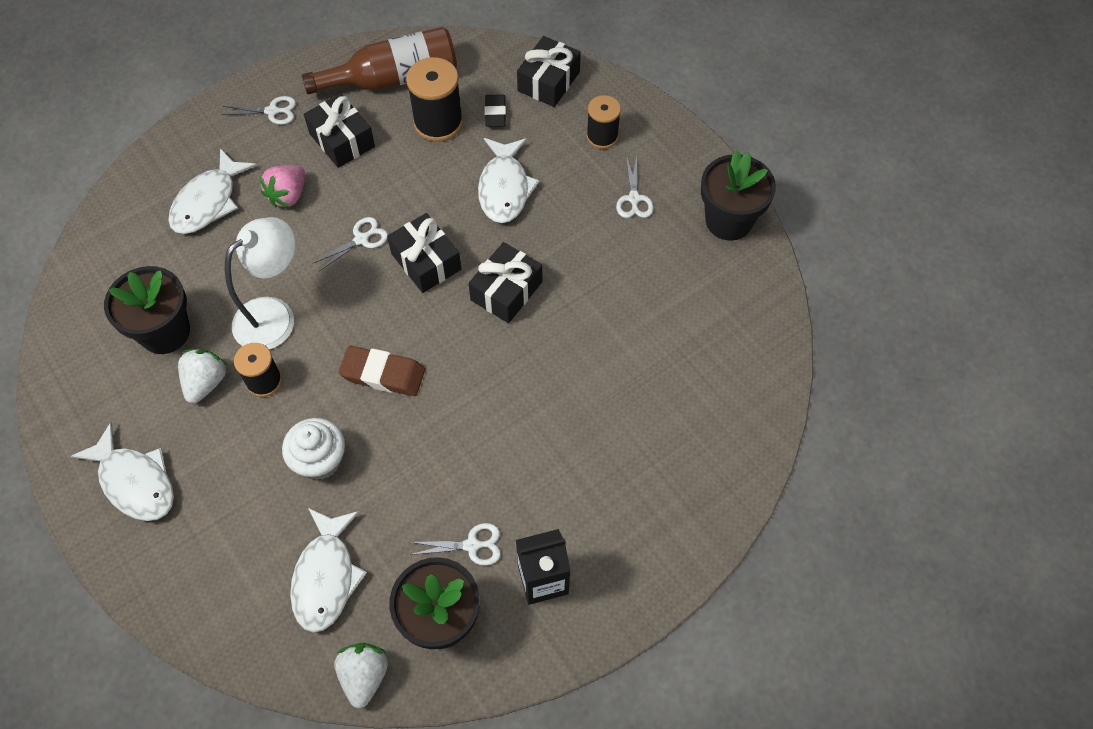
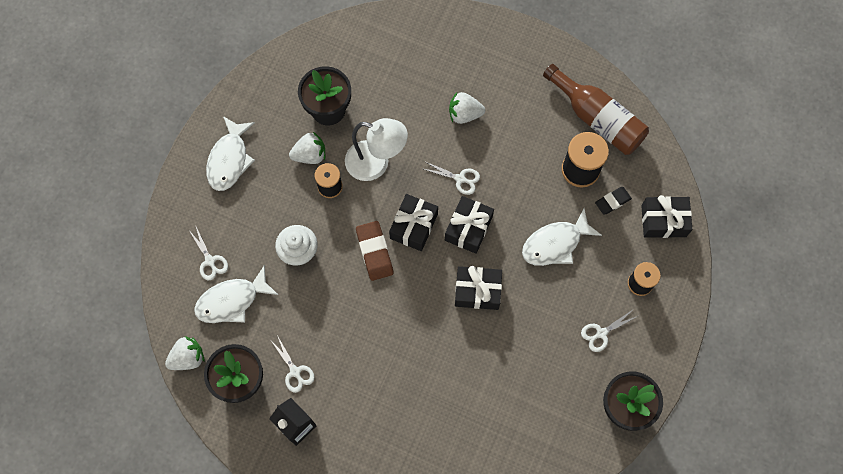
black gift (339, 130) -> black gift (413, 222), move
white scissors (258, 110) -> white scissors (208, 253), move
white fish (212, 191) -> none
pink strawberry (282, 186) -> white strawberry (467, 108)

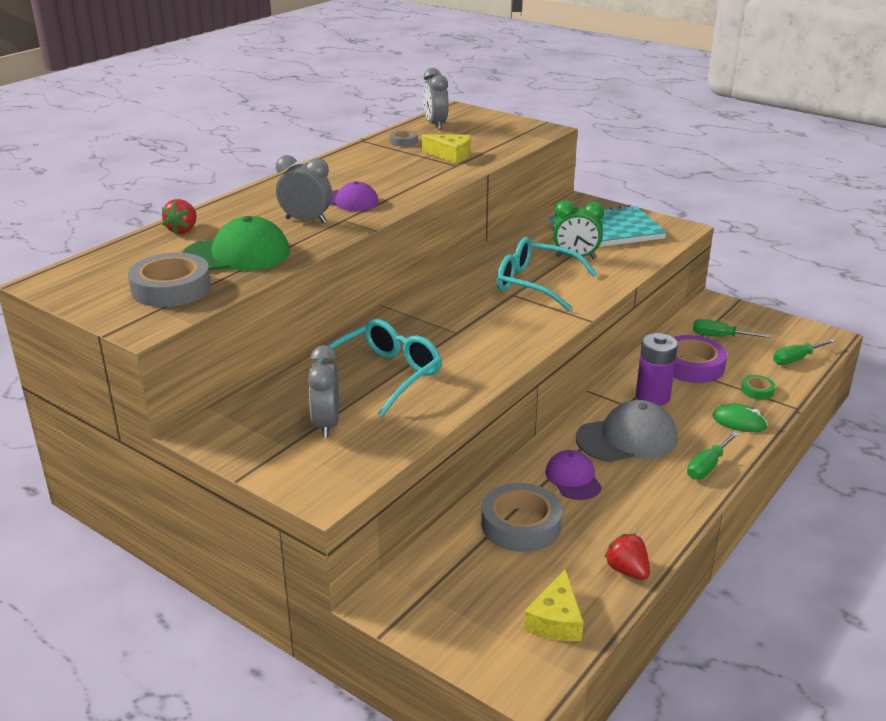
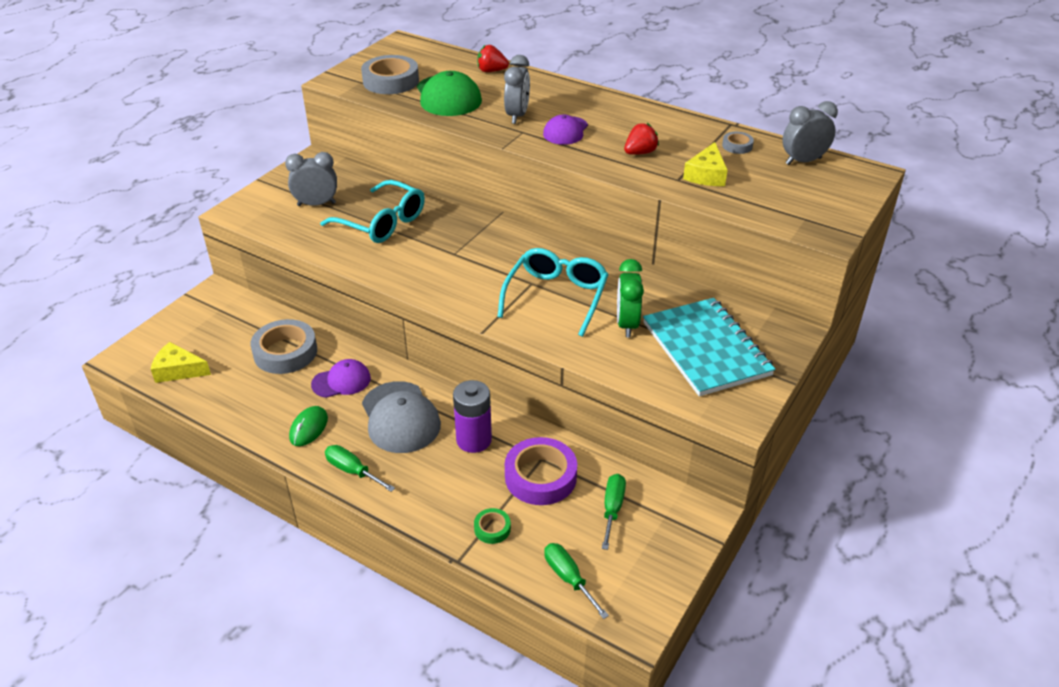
green mouse (740, 418) -> green mouse (308, 426), move
red strawberry (627, 557) -> red strawberry (641, 139), move

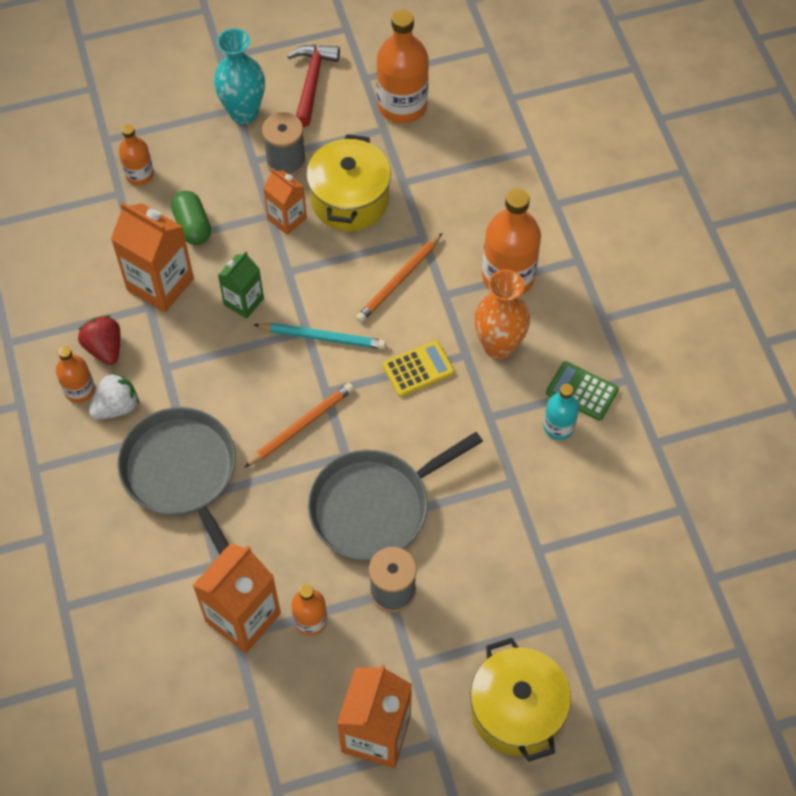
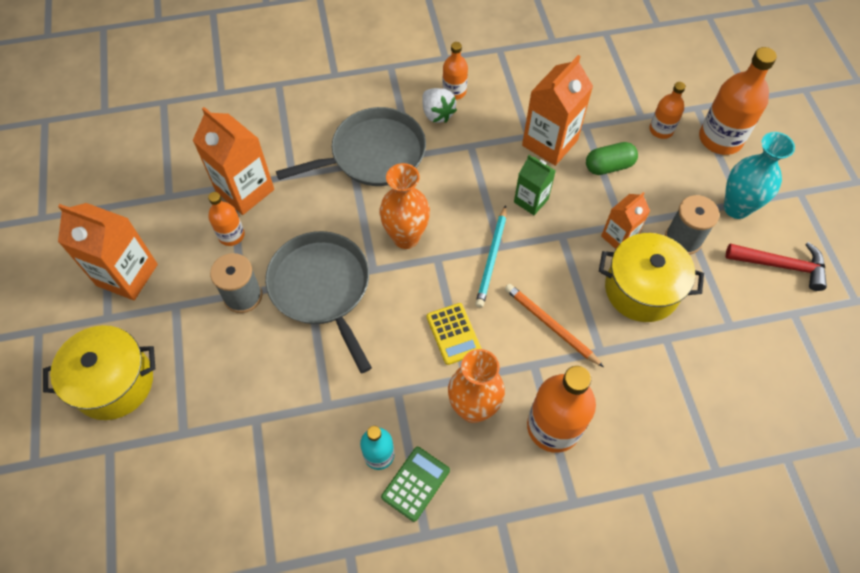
orange bottle (403, 67) -> orange bottle (738, 101), move
red strawberry (99, 340) -> none
orange pencil (299, 425) -> orange vase (404, 206)

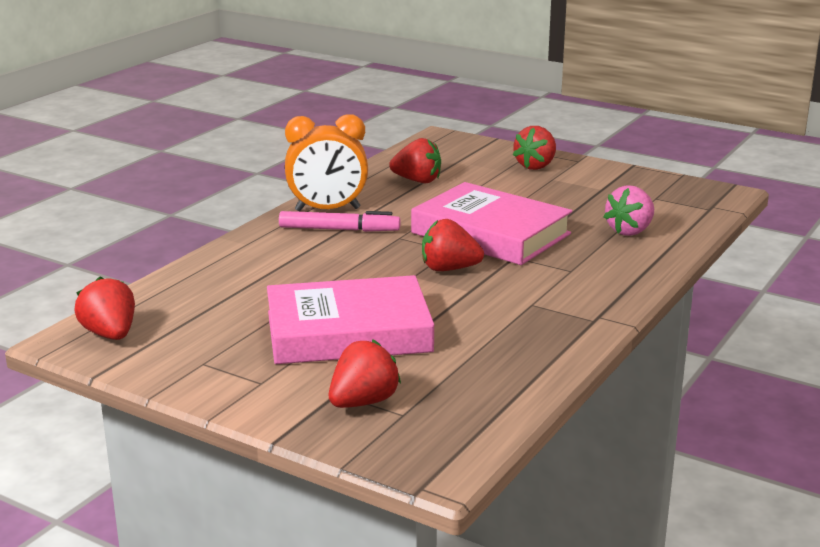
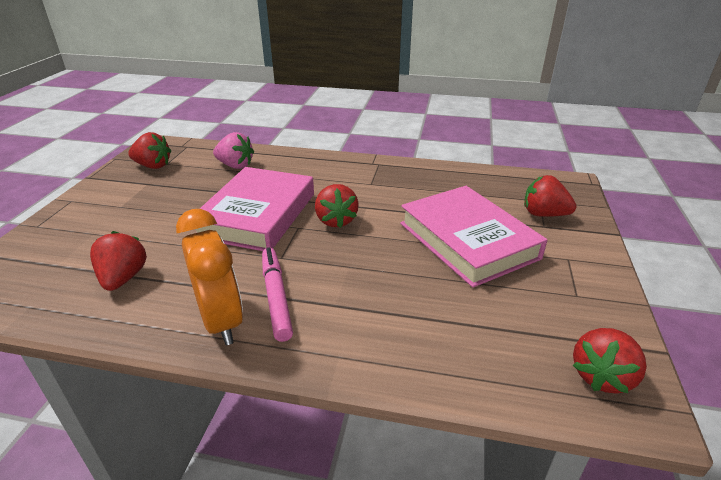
red strawberry (534, 148) -> red strawberry (149, 150), move

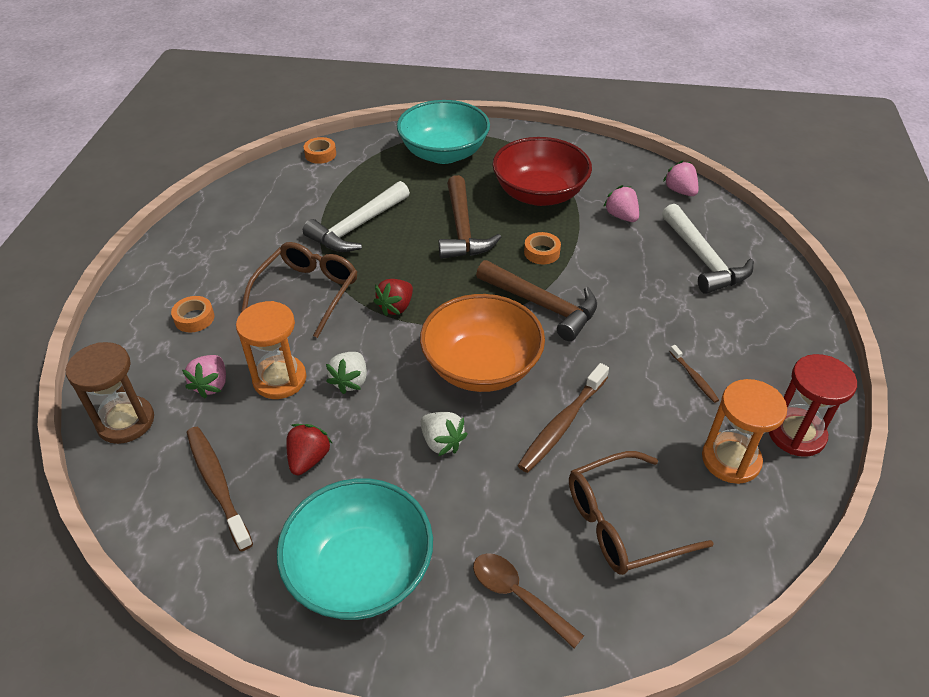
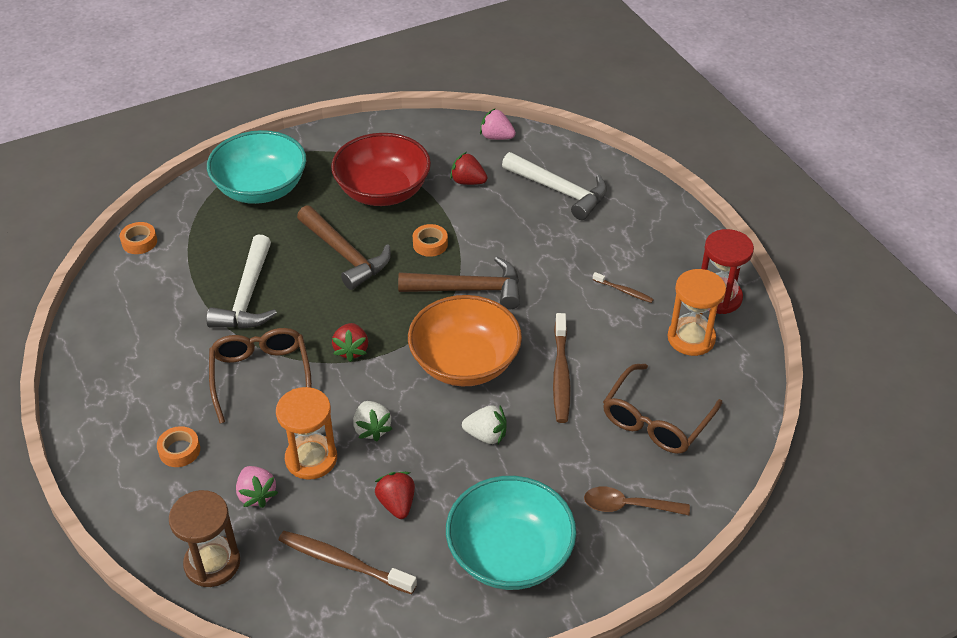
pink strawberry (621, 203) -> red strawberry (469, 168)

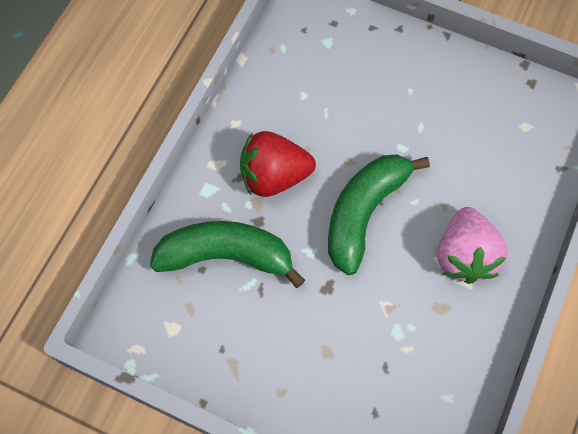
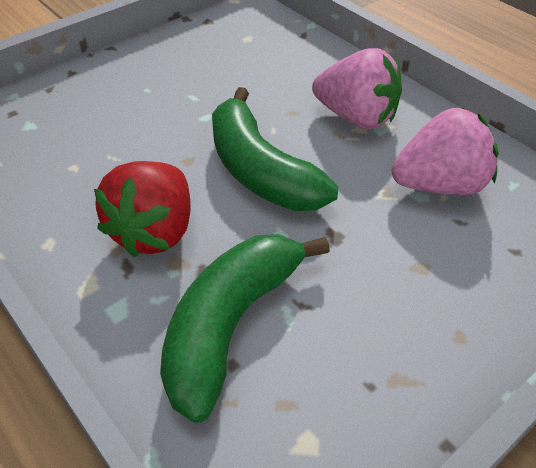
none -> pink strawberry (445, 151)

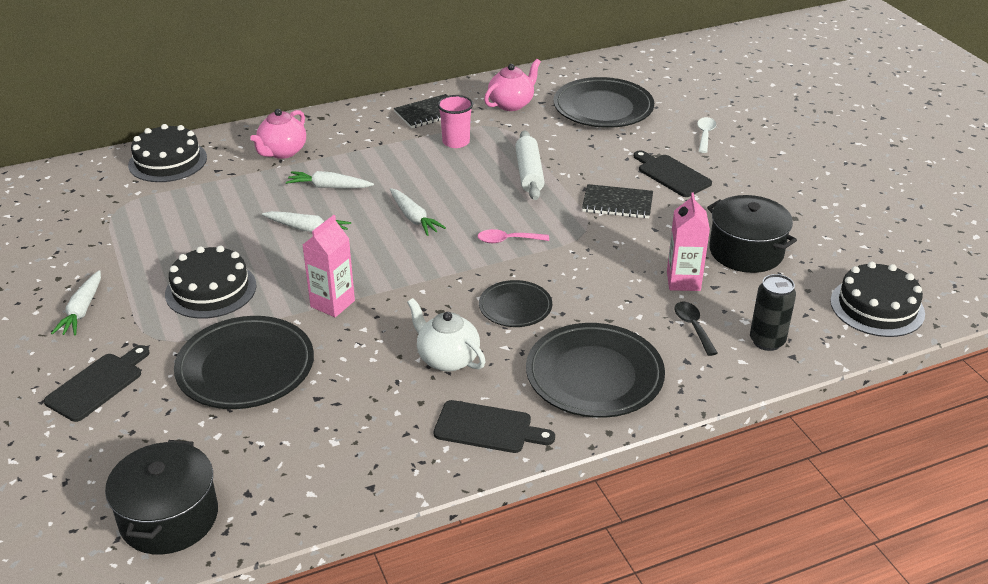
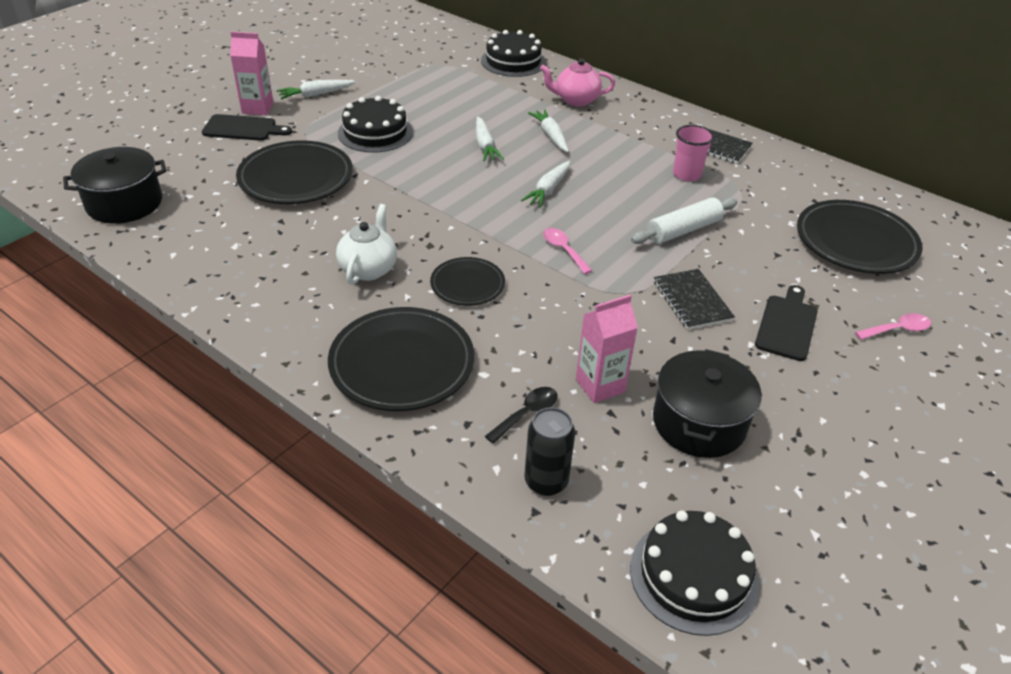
pink teapot (512, 85) -> none
white spoon (706, 135) -> pink spoon (893, 326)
pink carton (329, 266) -> pink carton (252, 73), move
black cutting board (494, 426) -> none

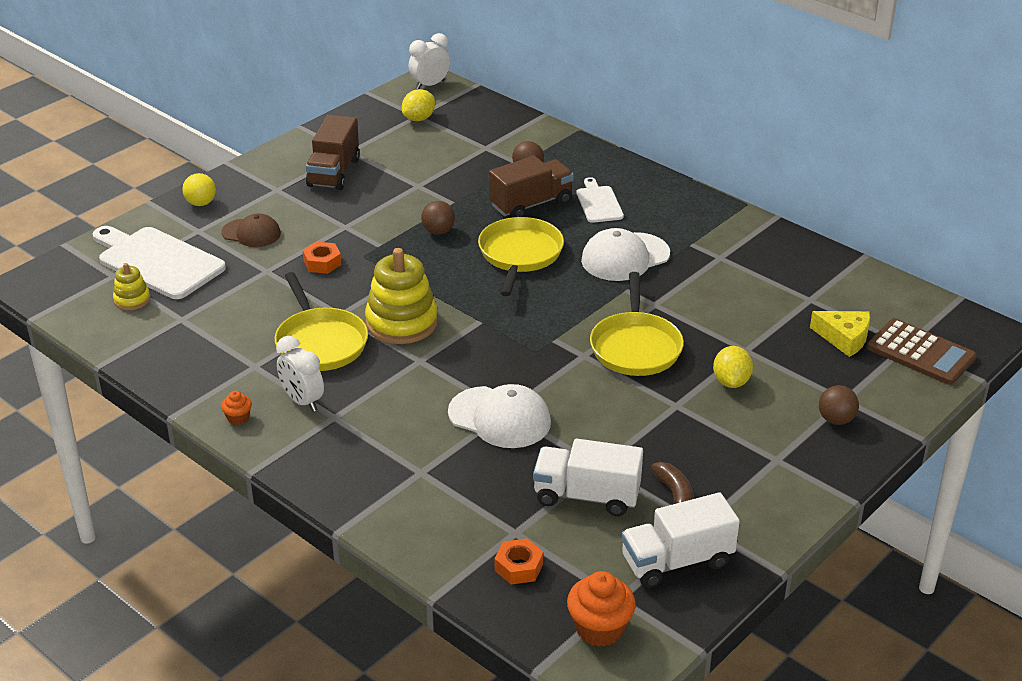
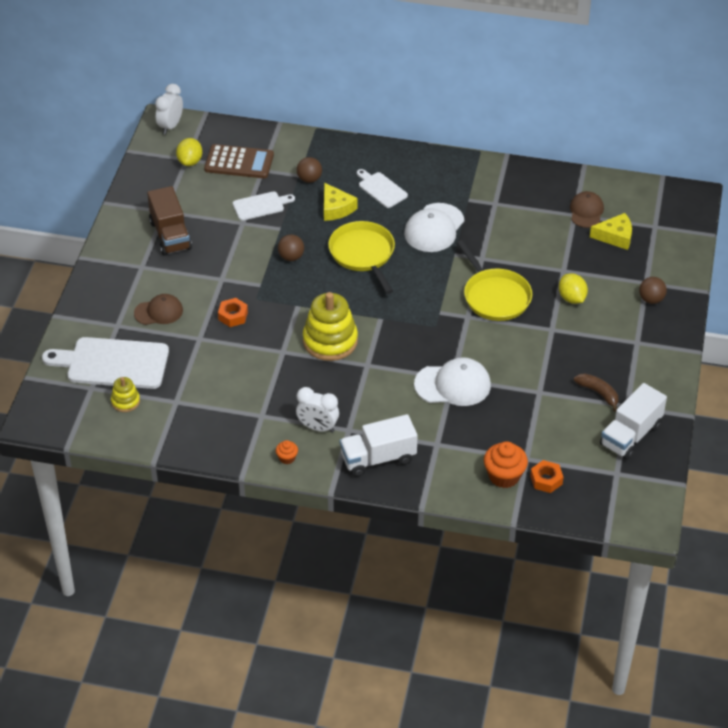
brown truck (531, 187) -> yellow cheese (340, 202)
yellow ball (199, 189) -> none
yellow pan (321, 321) -> none
brown calculator (922, 351) -> brown calculator (239, 161), move
white truck (588, 477) -> white truck (379, 445), move
orange cupcake (601, 609) -> orange cupcake (506, 464), move
none -> white cutting board (264, 206)
none -> brown cap (587, 209)

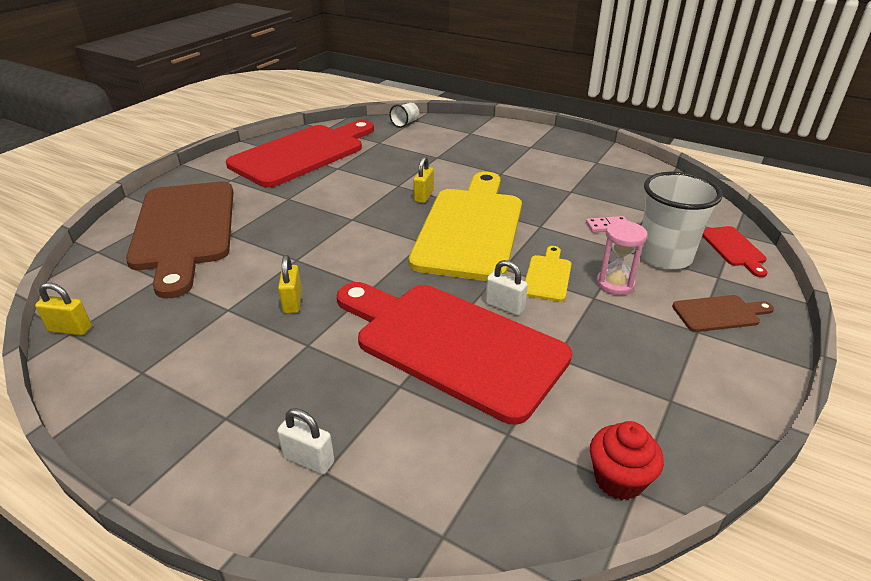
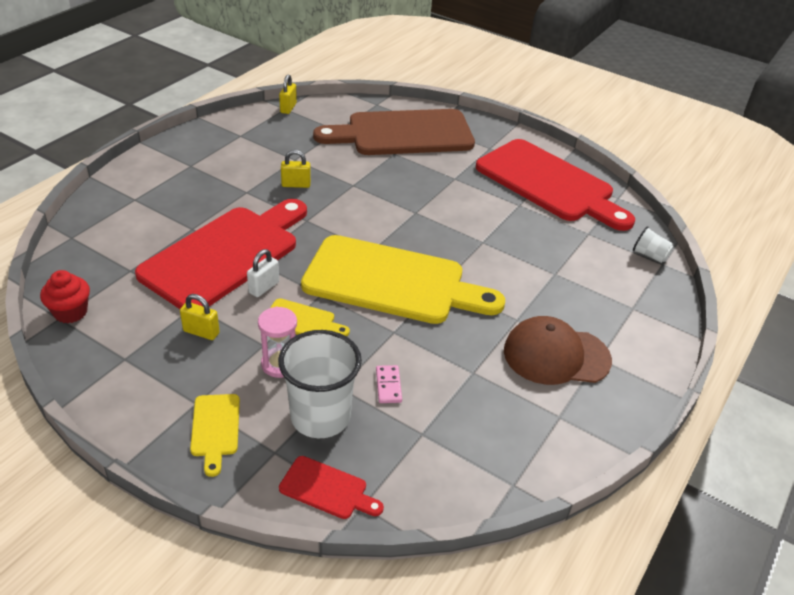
yellow padlock (423, 179) -> yellow padlock (200, 317), move
red cutting board (735, 251) -> red cutting board (331, 487), 150 degrees counterclockwise
brown cutting board (723, 313) -> yellow cutting board (215, 435)
white padlock (305, 441) -> none
none -> brown cap (558, 350)

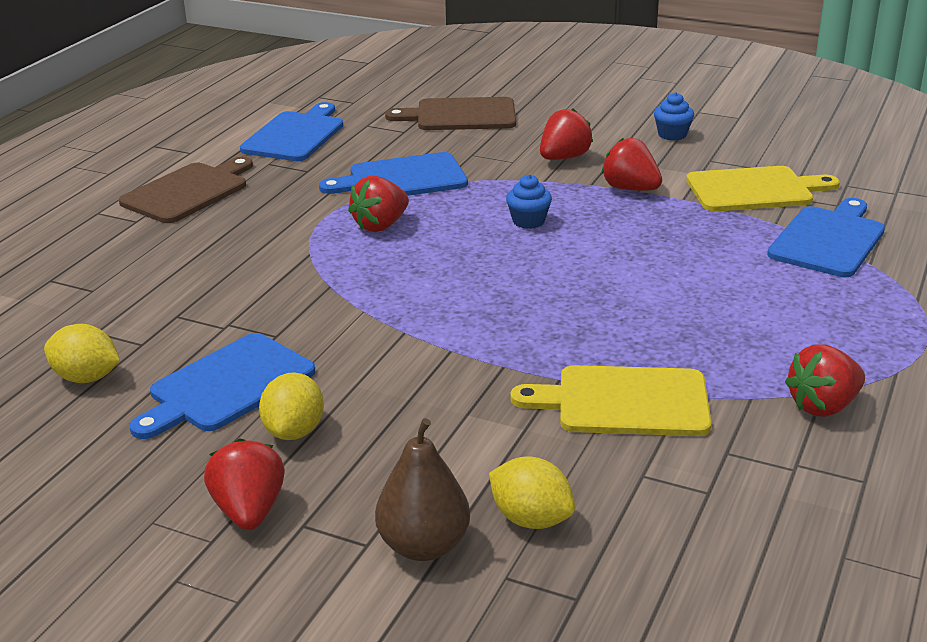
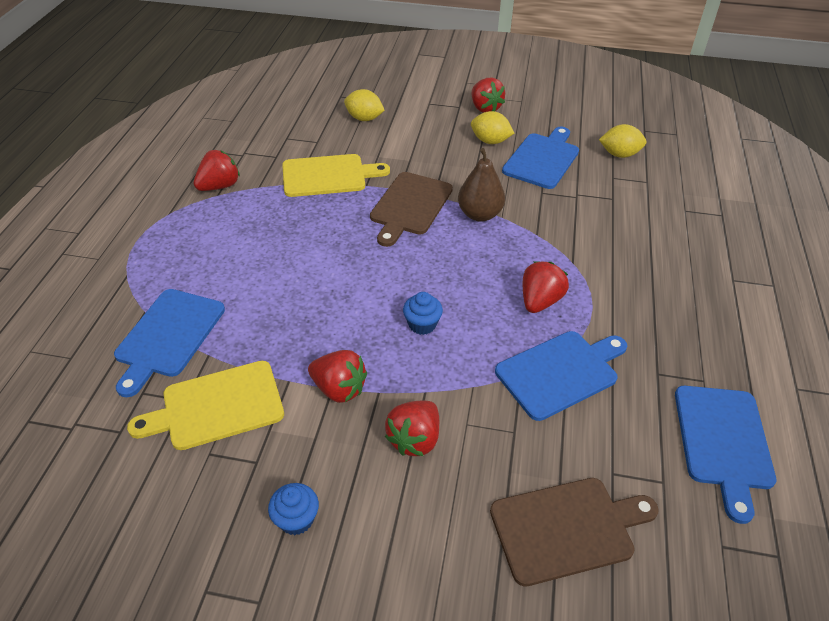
brown cutting board (186, 190) -> brown cutting board (411, 209), move
yellow lemon (291, 406) -> yellow lemon (492, 127), 60 degrees counterclockwise
brown pear (422, 489) -> brown pear (481, 185), move

